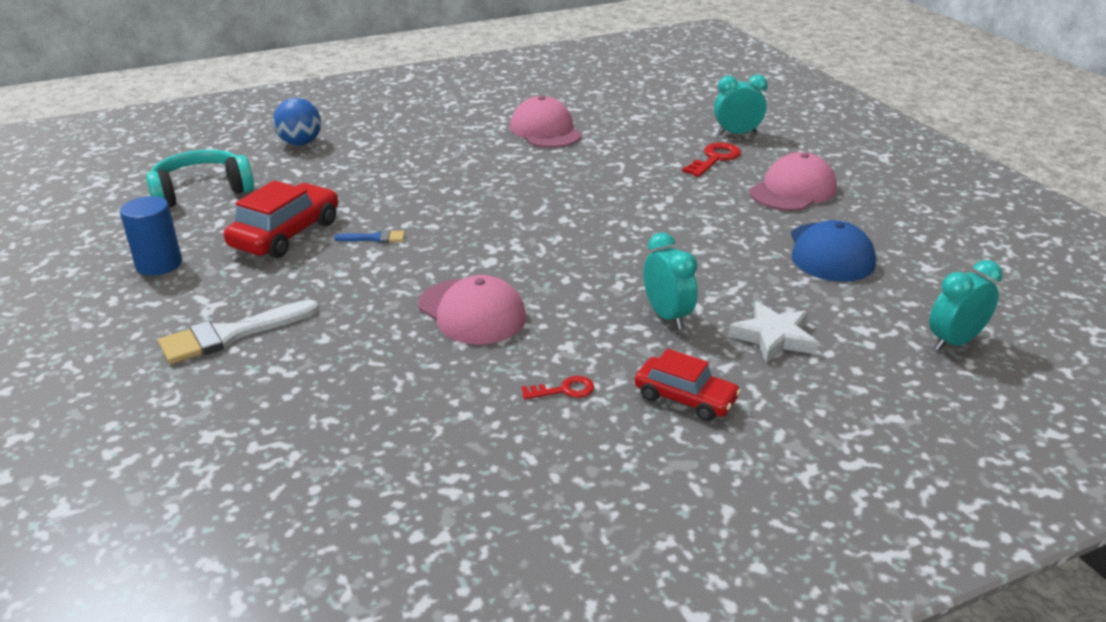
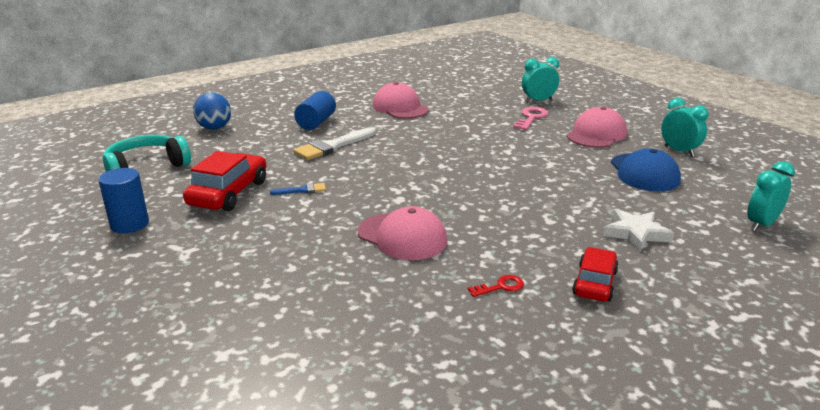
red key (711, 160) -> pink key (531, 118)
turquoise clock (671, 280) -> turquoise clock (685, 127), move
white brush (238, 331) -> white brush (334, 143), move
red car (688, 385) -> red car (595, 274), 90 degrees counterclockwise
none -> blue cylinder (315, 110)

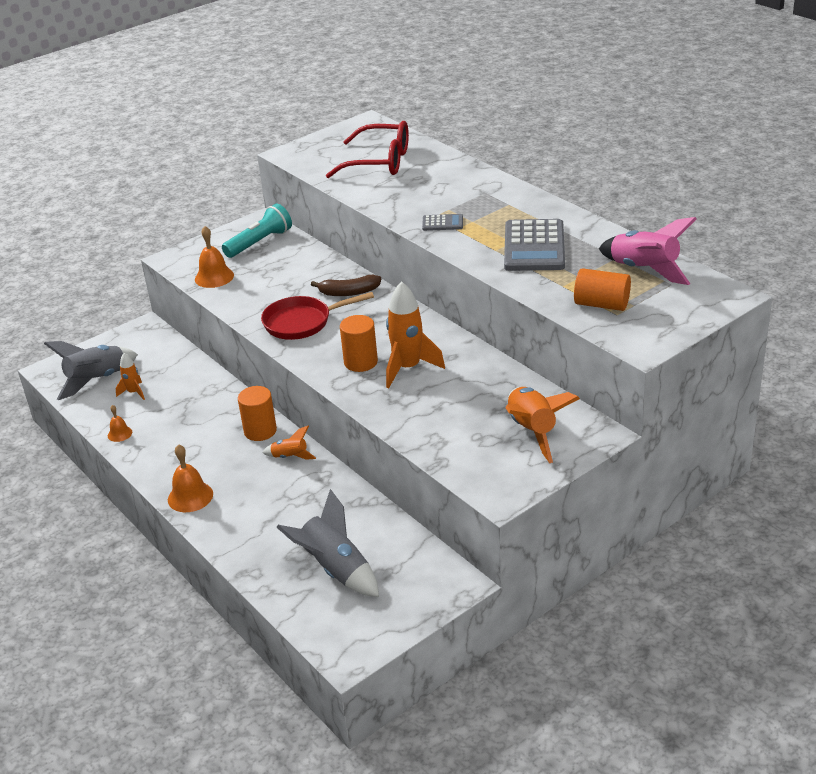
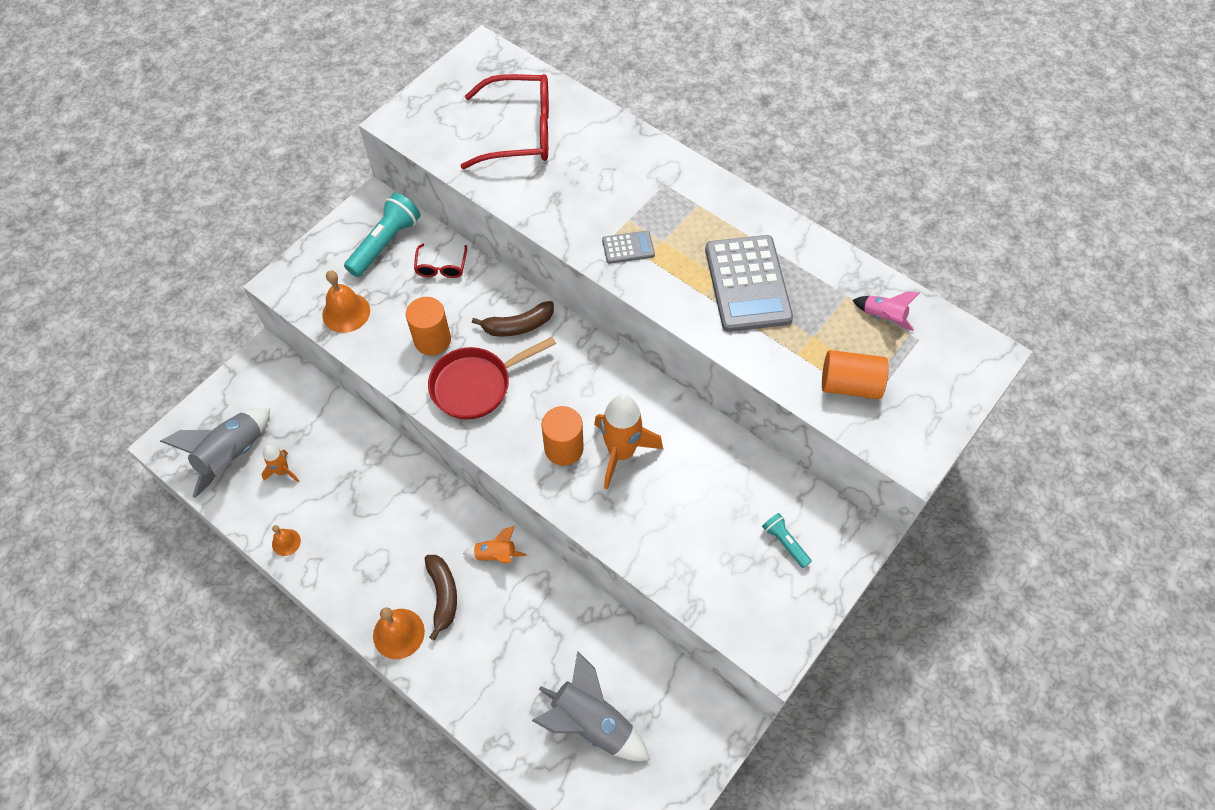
pink rocket (648, 251) -> pink rocket (886, 311), x0.53
orange cylinder (257, 413) -> orange cylinder (428, 326), move
orange rocket (543, 425) -> turquoise flashlight (787, 540)
none -> red glasses (440, 260)
none -> brown banana (441, 597)

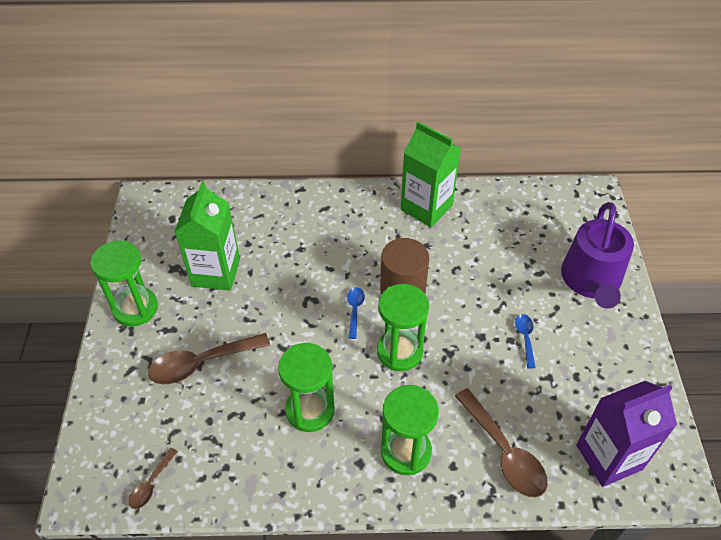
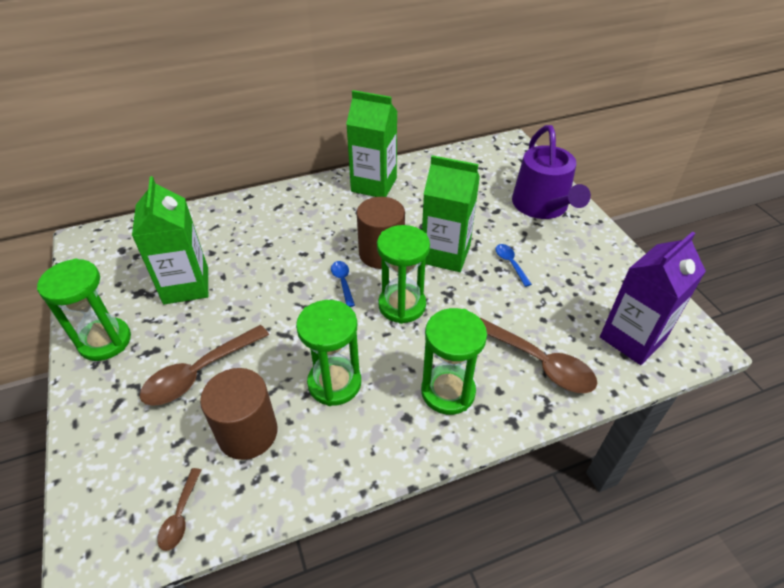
none -> green carton (451, 213)
none -> brown cylinder (239, 414)

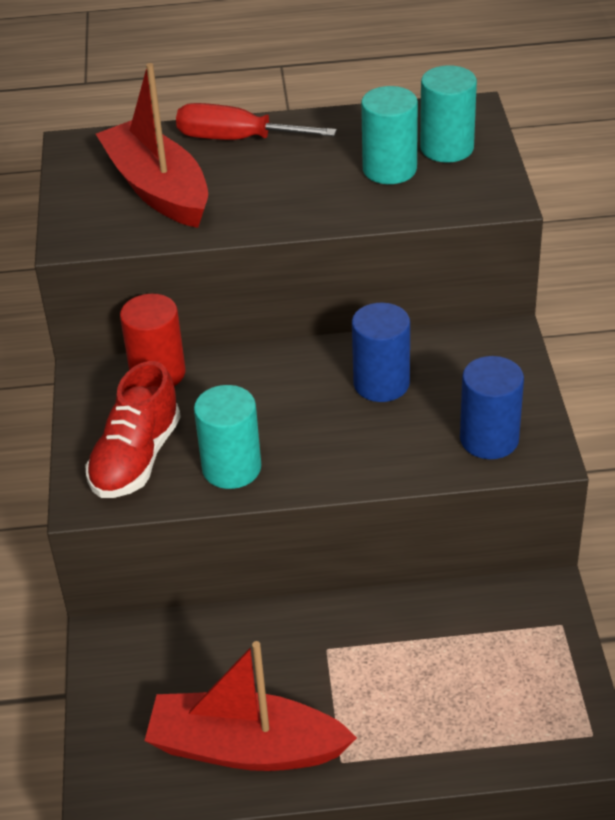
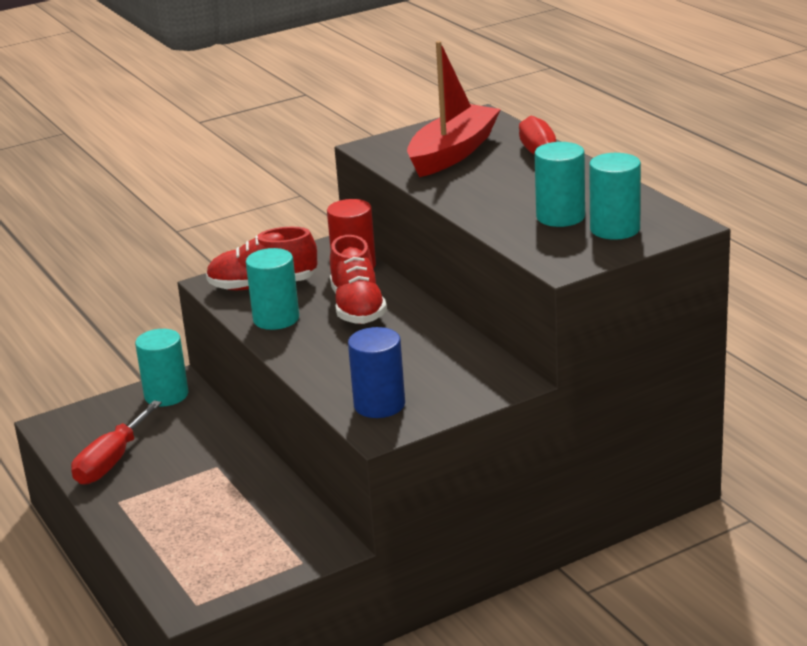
blue cylinder (381, 352) -> none
red boat (250, 706) -> red screwdriver (116, 442)
none -> red shoe (358, 279)
none -> turquoise cylinder (161, 367)

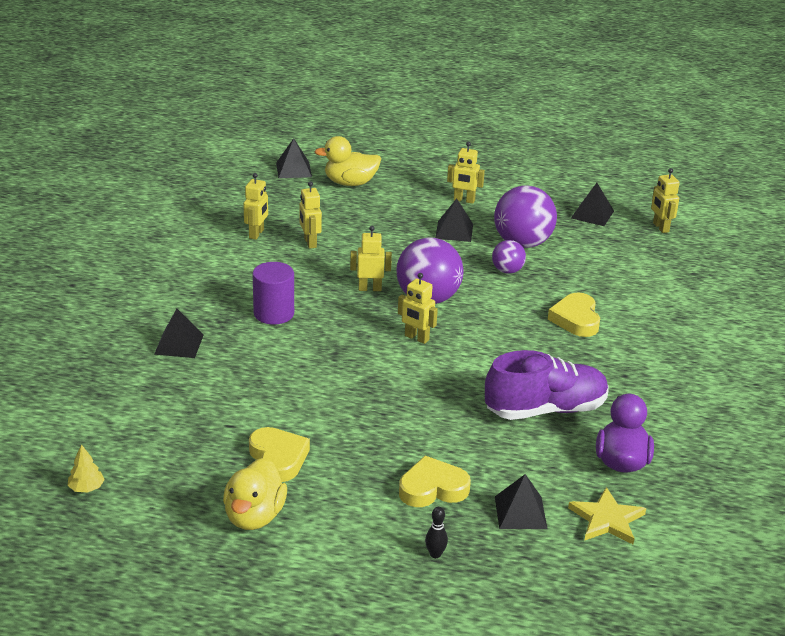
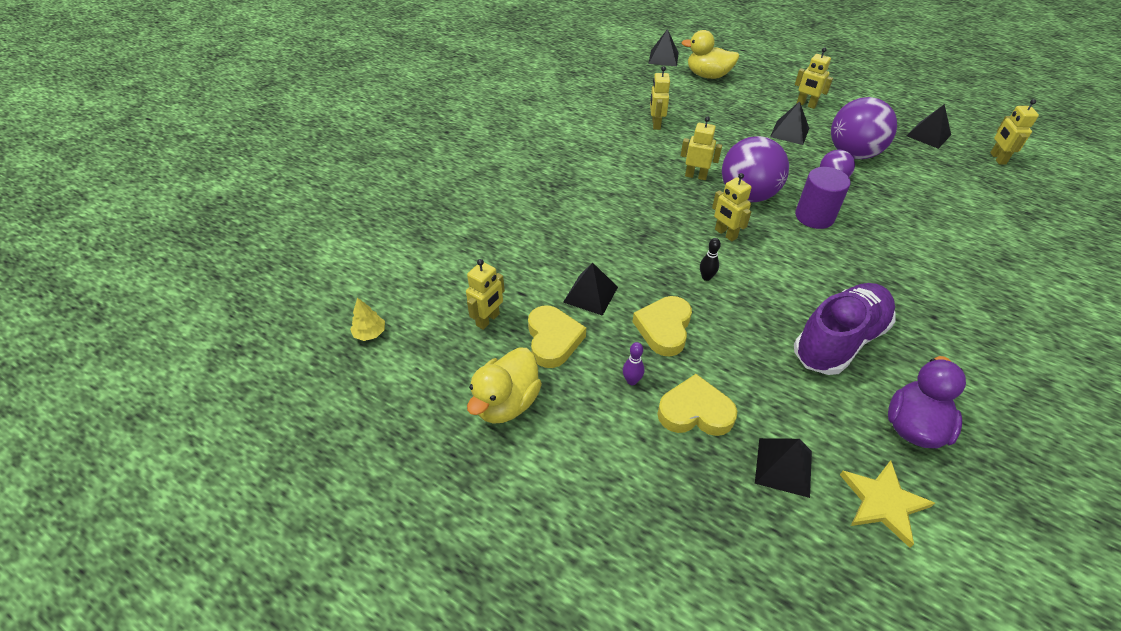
yellow robot (255, 206) -> yellow robot (485, 294), move
purple cylinder (273, 293) -> purple cylinder (822, 198), move
yellow heart (574, 314) -> yellow heart (662, 326), move
black pyramid (179, 333) -> black pyramid (590, 289), move
purple shoe (546, 385) -> purple shoe (845, 329), 45 degrees counterclockwise
black bowling pin (436, 532) -> black bowling pin (710, 259), move
none -> purple bowling pin (634, 363)

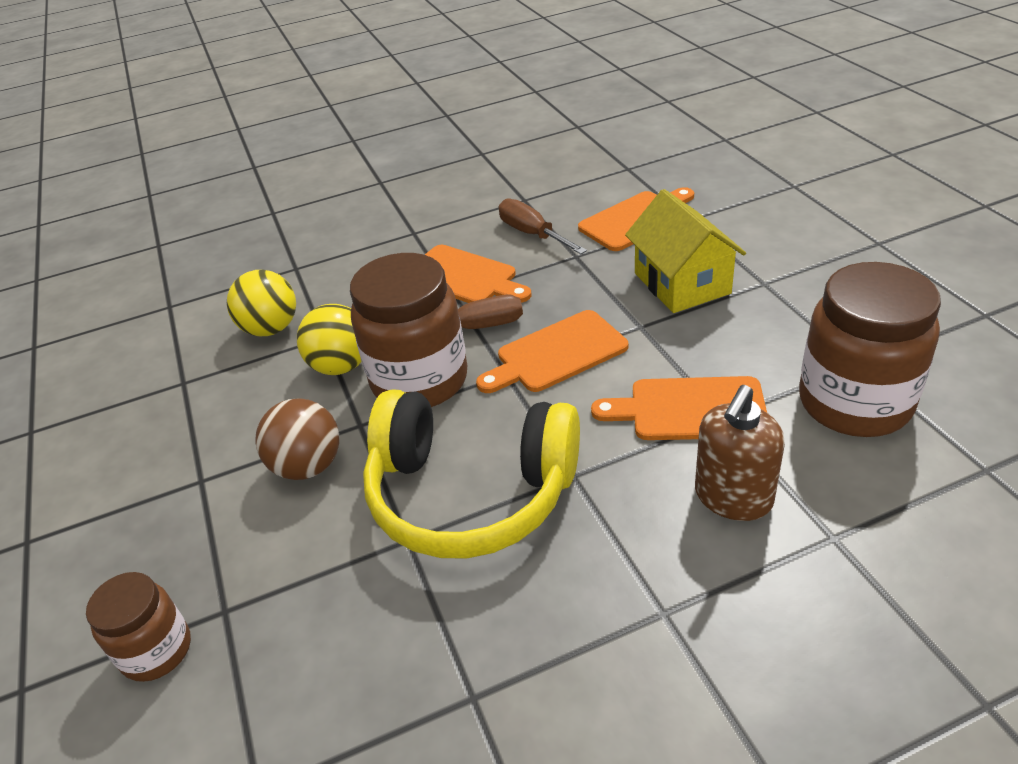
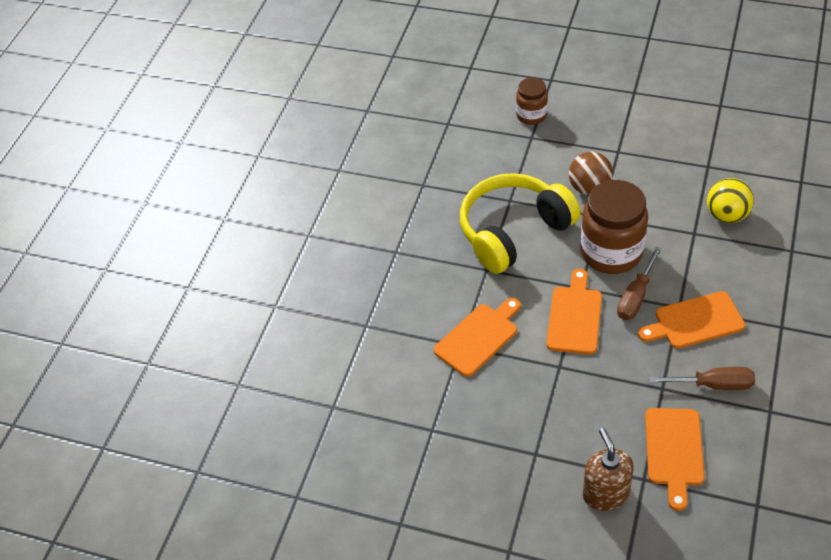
yellow house (685, 251) -> none
brown jar (870, 349) -> none
yellow ball (329, 339) -> none
brown soap dispenser (740, 453) -> brown soap dispenser (608, 469), move

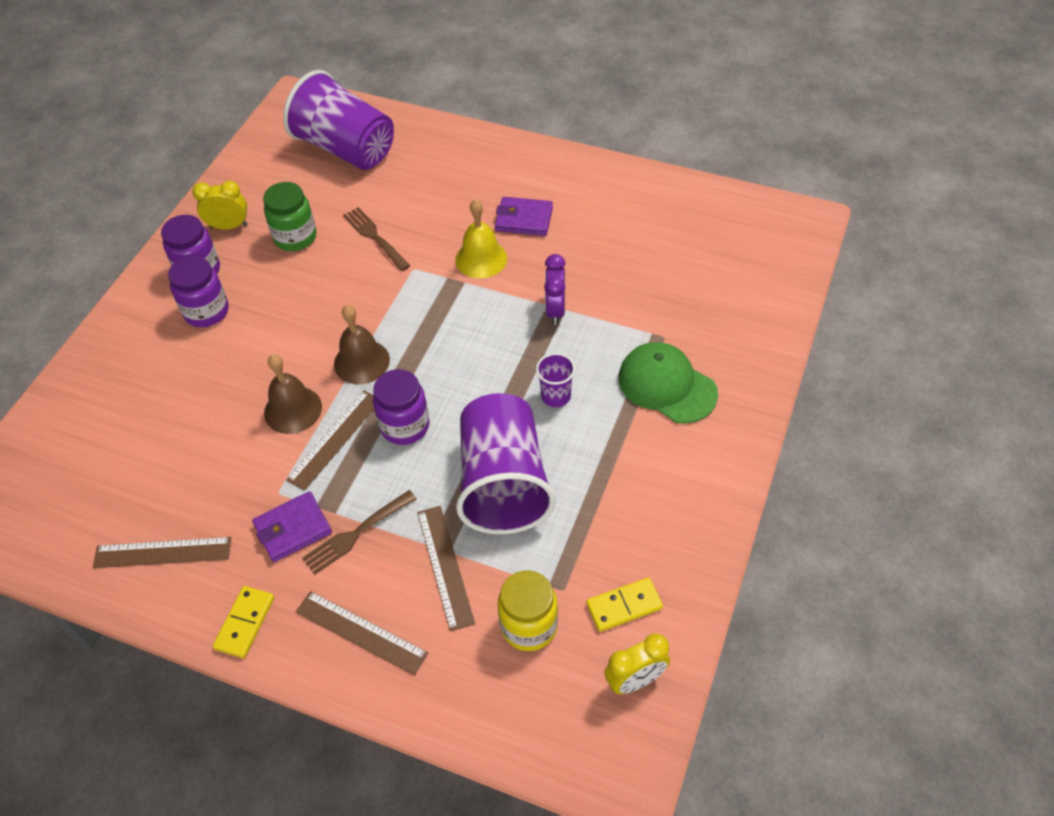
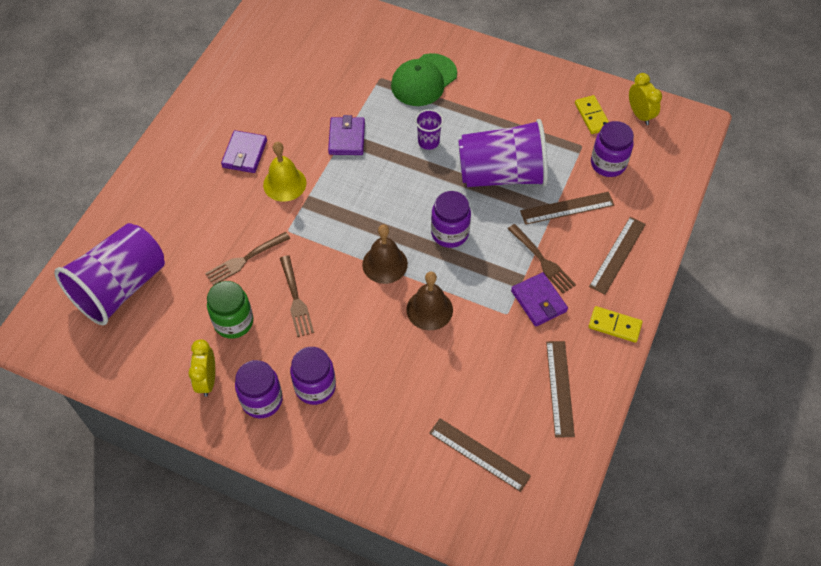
purple clock (555, 289) -> purple wallet (346, 135)
brown ruler (330, 440) -> brown ruler (480, 455), move
yellow jar (528, 610) -> purple jar (612, 149)
none -> brown fork (297, 296)

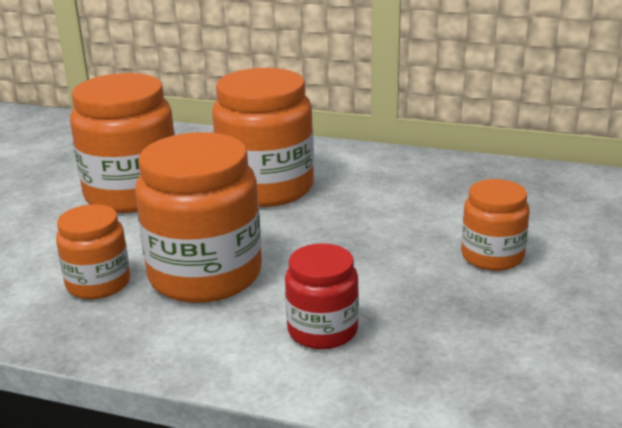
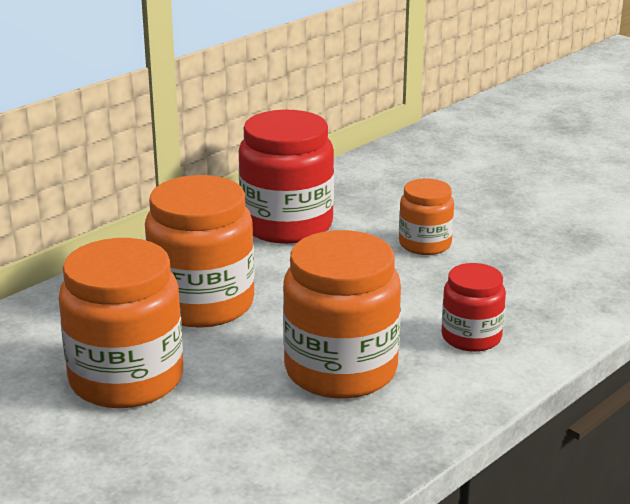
orange jar (93, 251) -> none
none -> red jar (286, 177)

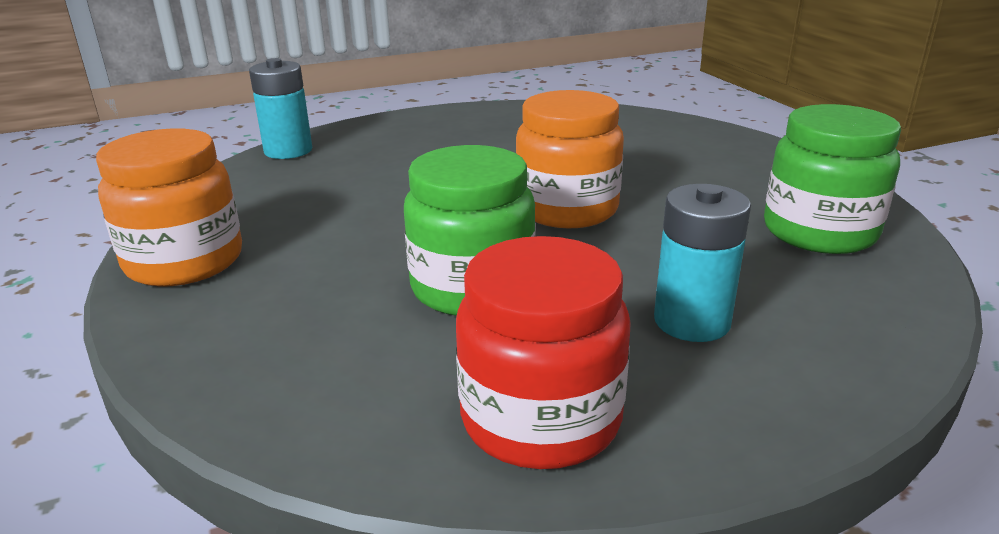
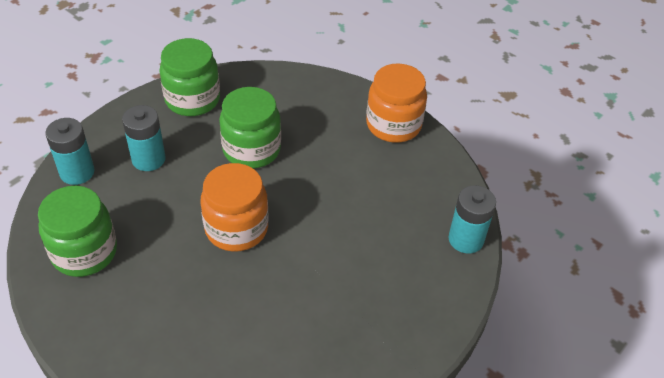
red jar (543, 352) -> green jar (189, 77)
none -> turquoise battery (70, 151)

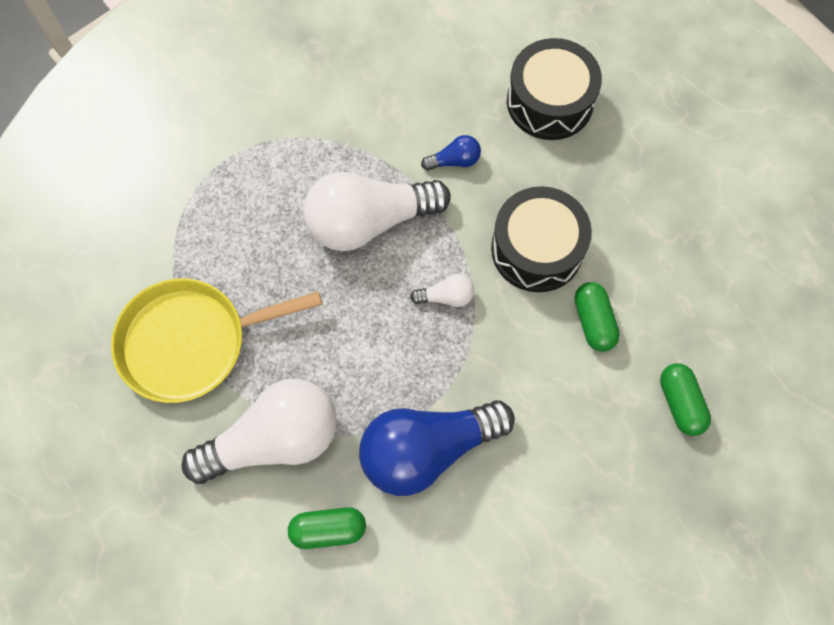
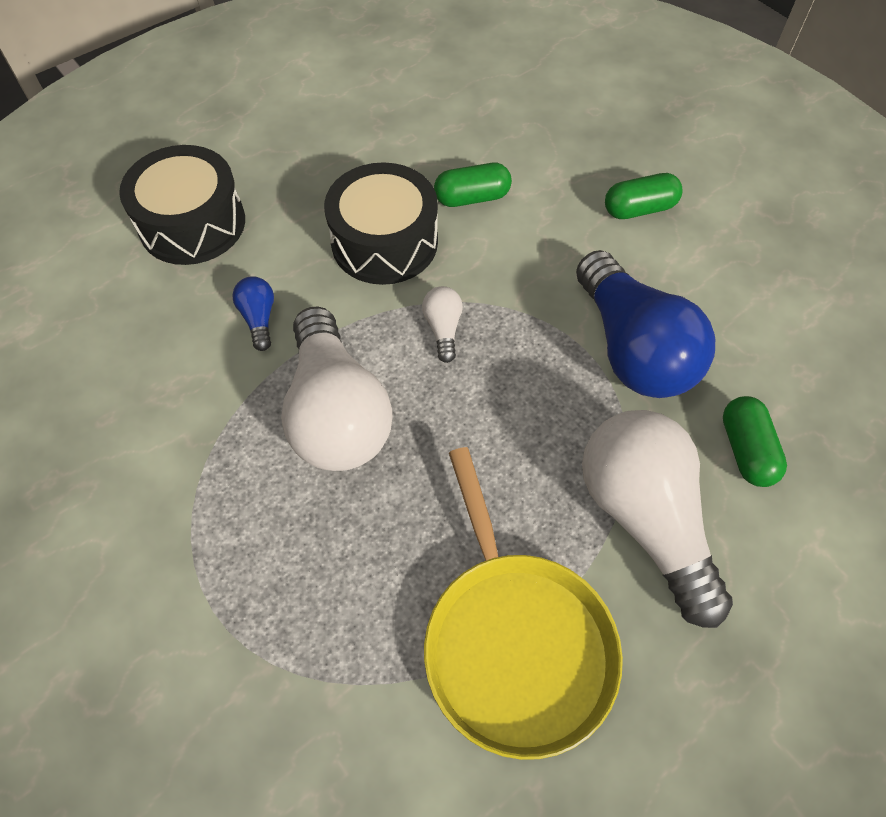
green capsule (685, 399) -> green capsule (643, 196), move

